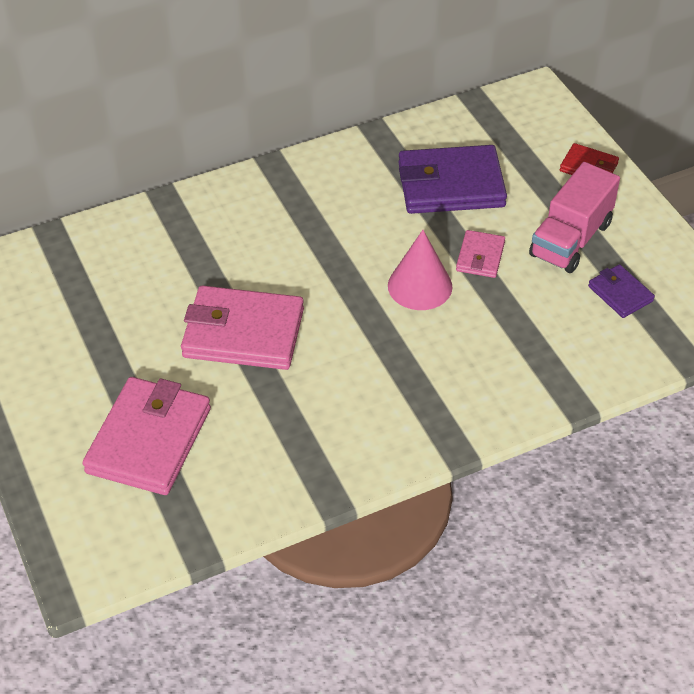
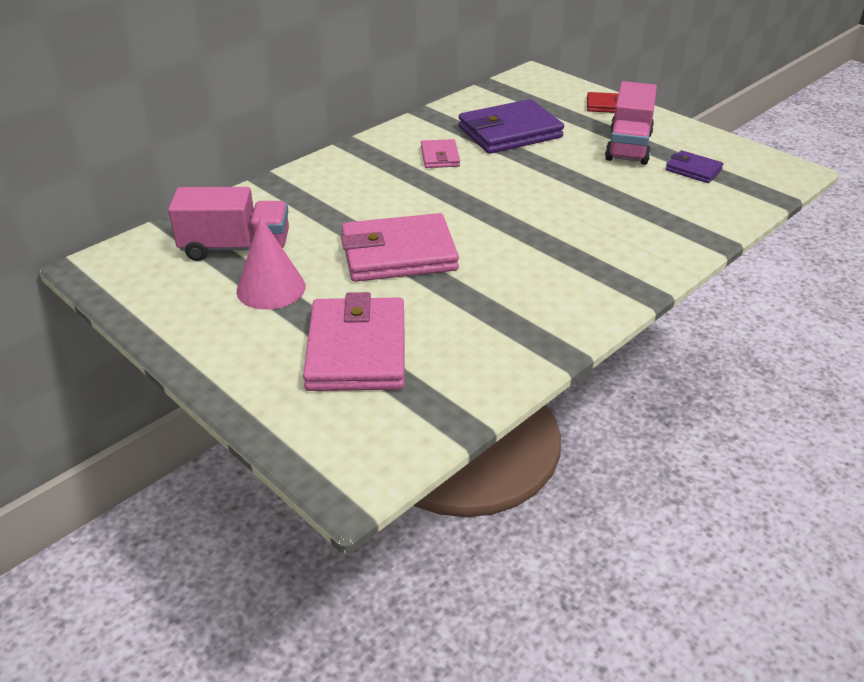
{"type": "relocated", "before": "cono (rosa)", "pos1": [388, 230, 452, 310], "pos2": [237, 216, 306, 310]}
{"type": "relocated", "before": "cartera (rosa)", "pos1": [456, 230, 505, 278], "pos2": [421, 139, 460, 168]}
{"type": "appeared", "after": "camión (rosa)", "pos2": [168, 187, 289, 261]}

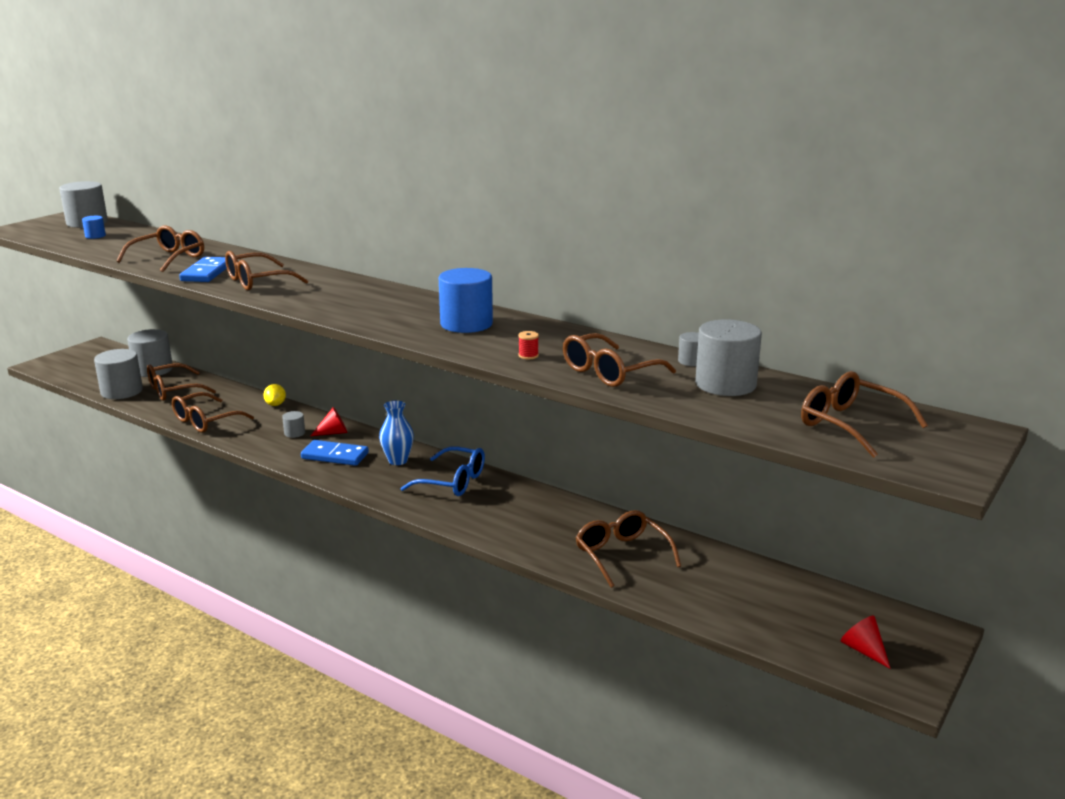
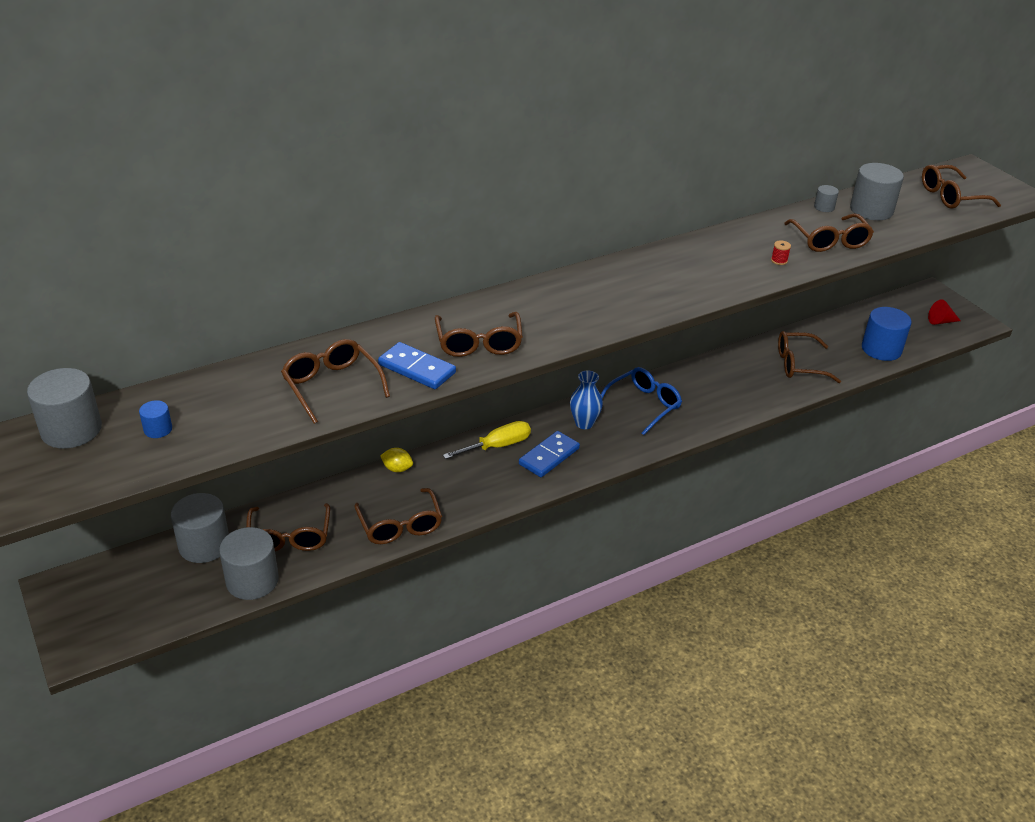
{"type": "missing", "before": "cilindro (gris)", "pos1": [282, 411, 305, 438]}
{"type": "exchanged", "before": "cono (rojo)", "after": "destornillador (amarillo)", "pos1": [311, 407, 348, 436], "pos2": [443, 421, 531, 459]}
{"type": "relocated", "before": "cilindro (azul)", "pos1": [439, 268, 493, 333], "pos2": [862, 307, 912, 361]}

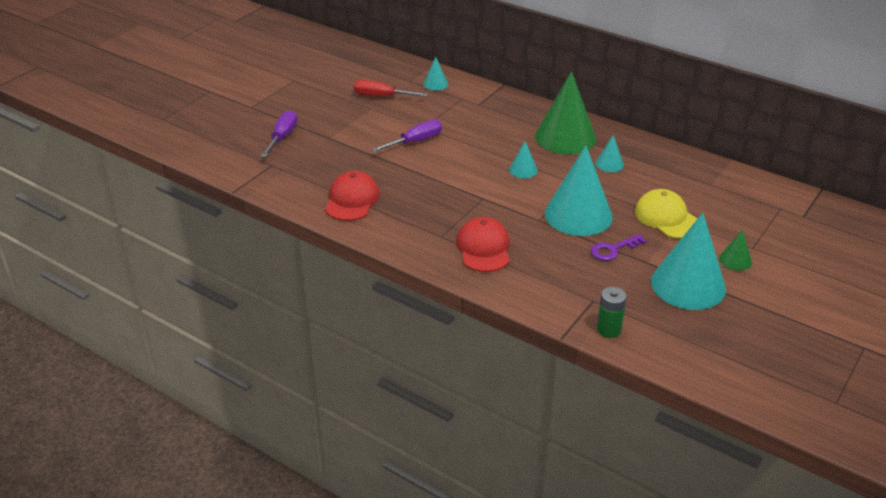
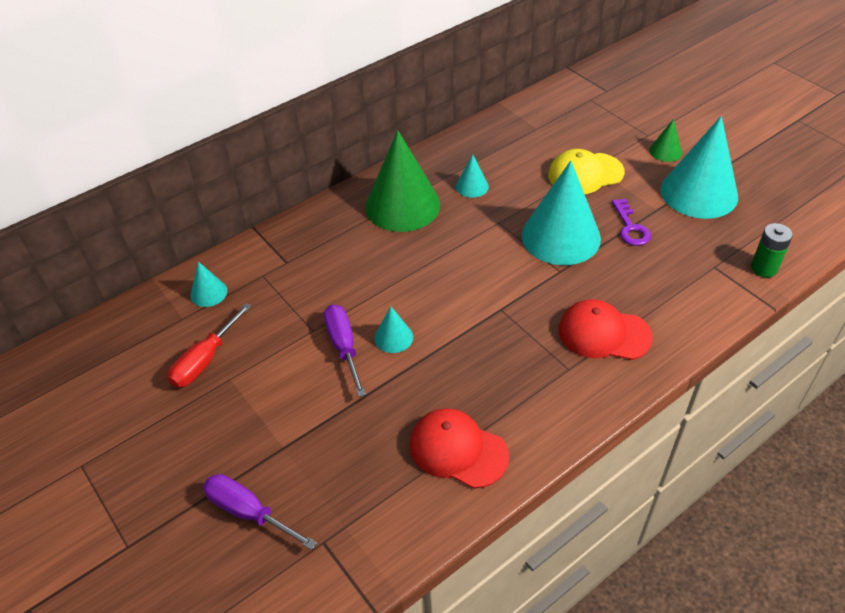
{"type": "relocated", "before": "cono (turquesa)", "pos1": [509, 141, 538, 178], "pos2": [374, 307, 413, 353]}

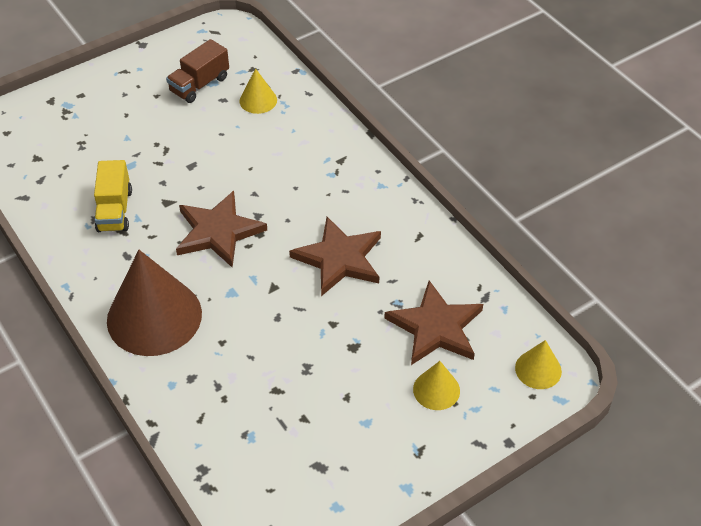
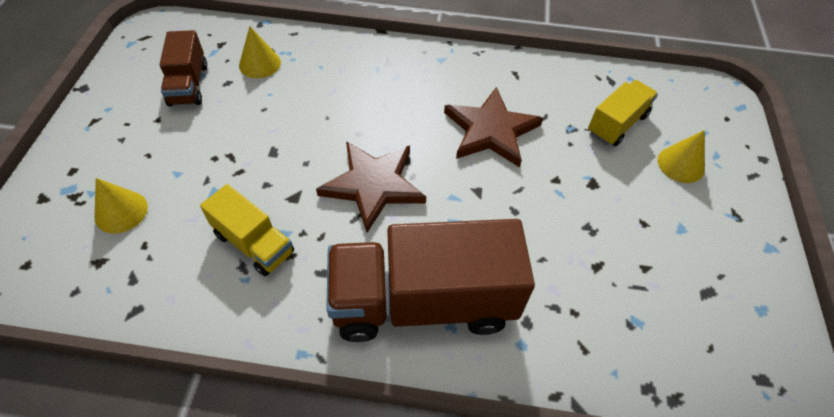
{"type": "exchanged", "before": "cono (marrón)", "after": "camión (marrón)", "pos1": [107, 250, 202, 356], "pos2": [326, 219, 535, 342]}
{"type": "exchanged", "before": "estrella (marrón)", "after": "camión (amarillo)", "pos1": [384, 280, 483, 365], "pos2": [588, 80, 658, 146]}
{"type": "relocated", "before": "cono (amarillo)", "pos1": [515, 340, 562, 389], "pos2": [95, 178, 148, 234]}

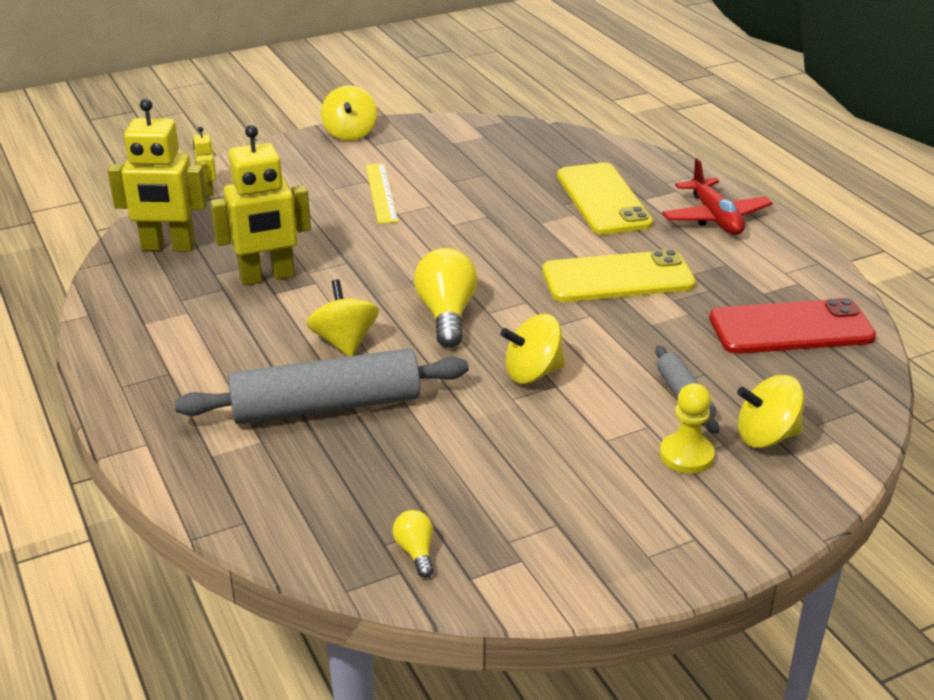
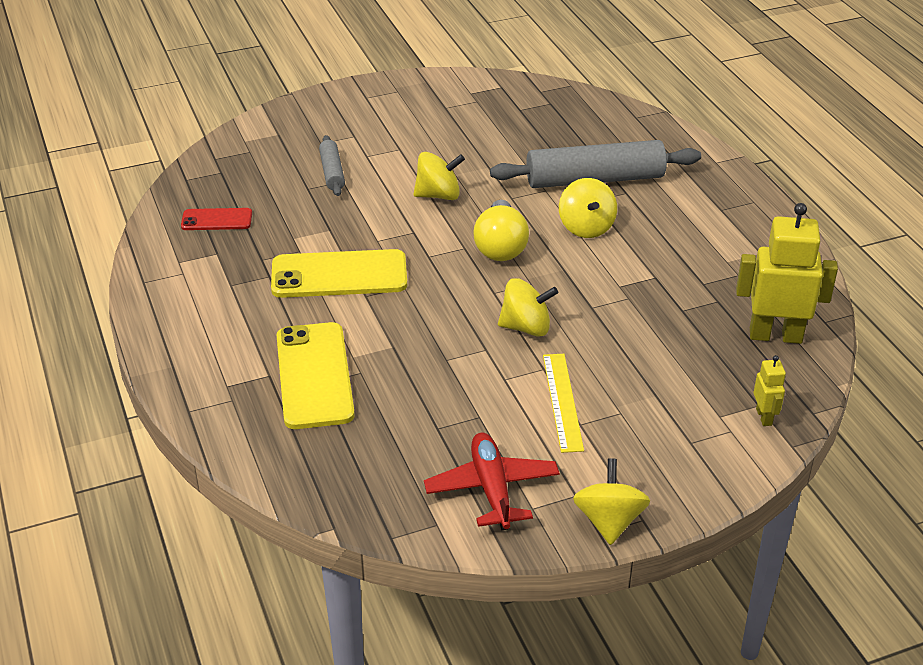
{"type": "missing", "before": "robot (amarillo)", "pos1": [210, 125, 311, 285]}
{"type": "missing", "before": "bombilla (amarillo)", "pos1": [393, 510, 434, 578]}
{"type": "missing", "before": "peón (amarillo)", "pos1": [660, 383, 715, 473]}
{"type": "relocated", "before": "avión (rojo)", "pos1": [662, 158, 773, 235], "pos2": [424, 433, 560, 530]}
{"type": "size", "before": "móvil (rojo)", "pos1": [709, 298, 876, 354], "pos2": [181, 208, 252, 230], "scale": 0.54}
{"type": "relocated", "before": "peonza (amarillo)", "pos1": [737, 375, 804, 448], "pos2": [498, 278, 558, 337]}

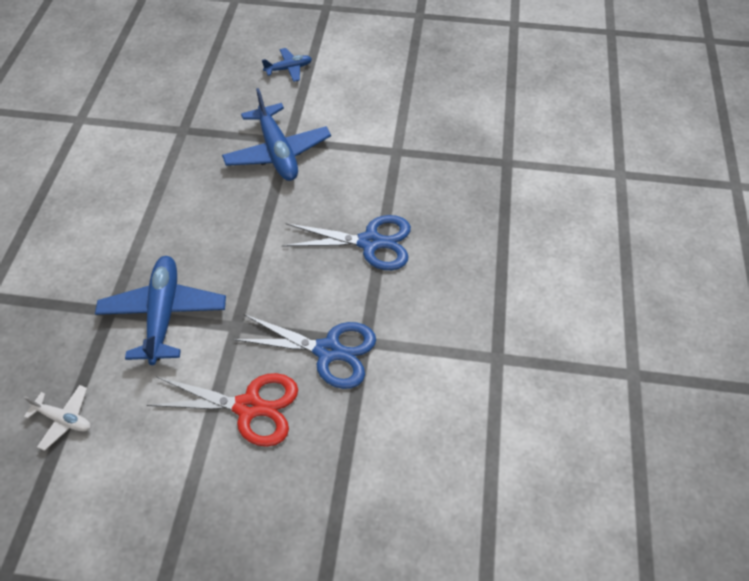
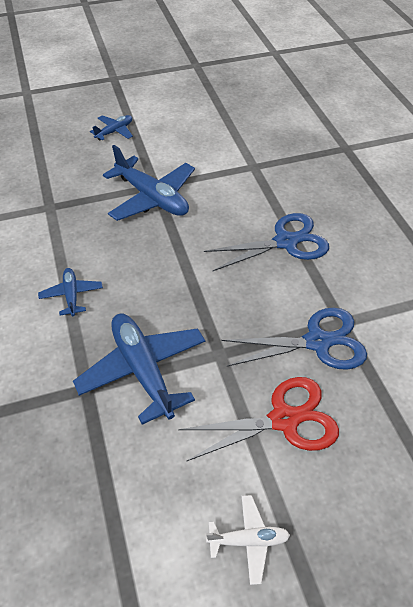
{"type": "relocated", "before": "avión (blanco)", "pos1": [24, 385, 91, 451], "pos2": [206, 495, 290, 585]}
{"type": "appeared", "after": "avión (azul)", "pos2": [38, 268, 103, 316]}

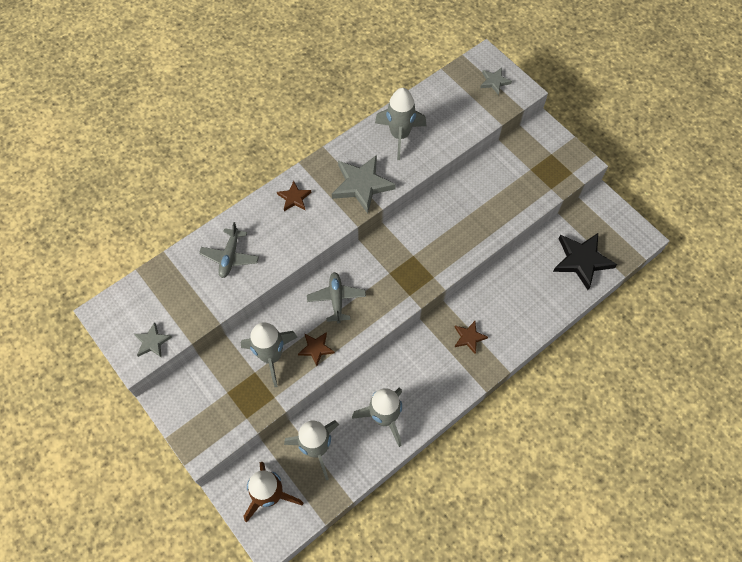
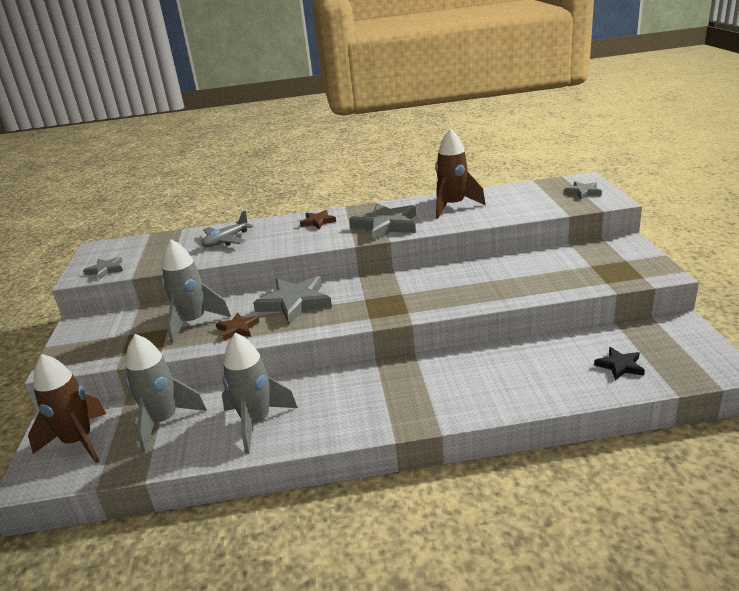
{"type": "exchanged", "before": "avión (gris)", "after": "estrella (gris)", "pos1": [307, 272, 366, 324], "pos2": [253, 276, 332, 325]}
{"type": "colour", "before": "cohete (gris)", "after": "cohete (marrón)", "pos1": [375, 88, 426, 160], "pos2": [435, 128, 486, 219]}
{"type": "missing", "before": "estrella (marrón)", "pos1": [455, 321, 488, 354]}
{"type": "size", "before": "estrella (negro)", "pos1": [553, 233, 617, 290], "pos2": [594, 347, 645, 380], "scale": 0.53}

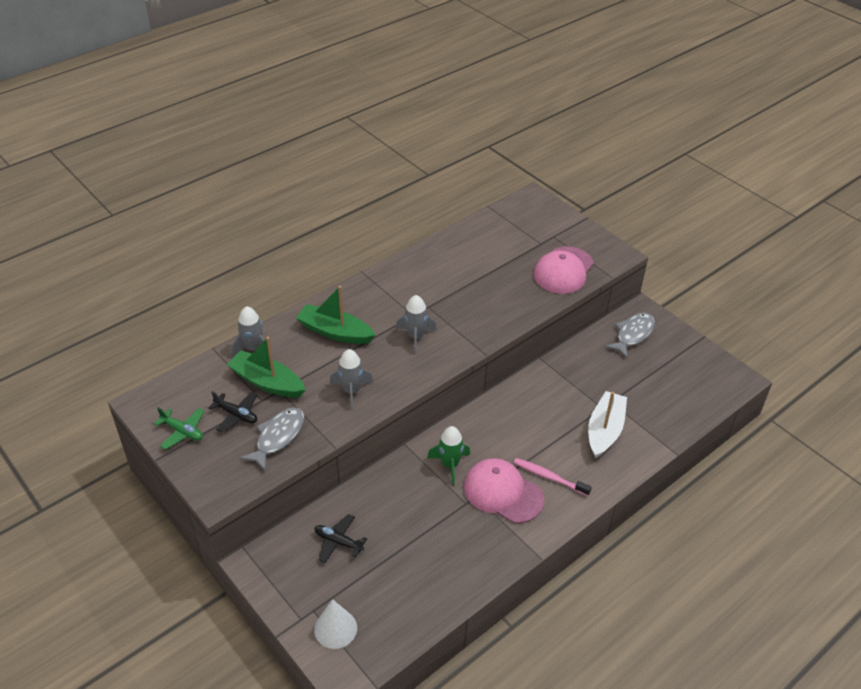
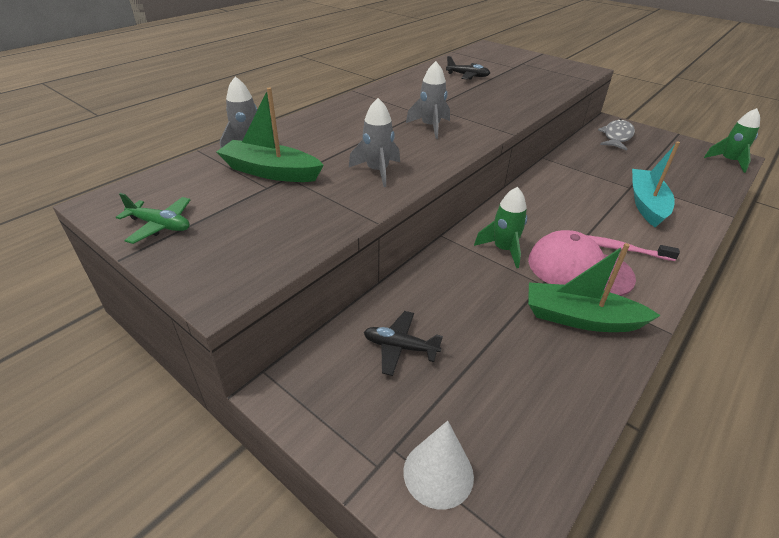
{"type": "relocated", "before": "avión (negro)", "pos1": [208, 391, 257, 433], "pos2": [446, 56, 490, 80]}
{"type": "missing", "before": "pez (gris)", "pos1": [240, 408, 305, 471]}
{"type": "relocated", "before": "barco (verde)", "pos1": [296, 286, 376, 344], "pos2": [528, 243, 661, 332]}
{"type": "missing", "before": "gorra (rosa)", "pos1": [533, 246, 594, 294]}
{"type": "colour", "before": "barco (blanco)", "after": "barco (turquesa)", "pos1": [588, 391, 627, 459], "pos2": [632, 141, 680, 228]}
{"type": "appeared", "after": "cohete (verde)", "pos2": [704, 108, 760, 173]}

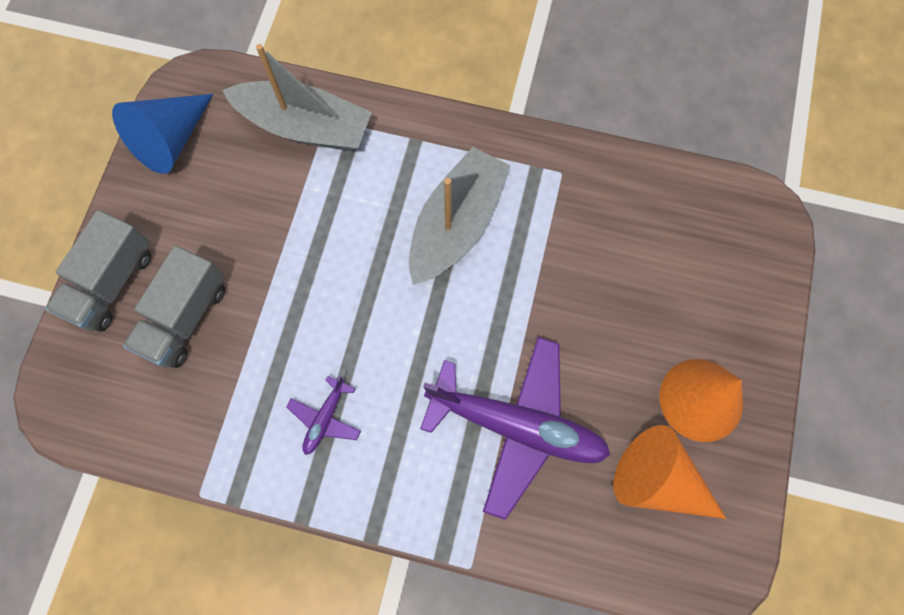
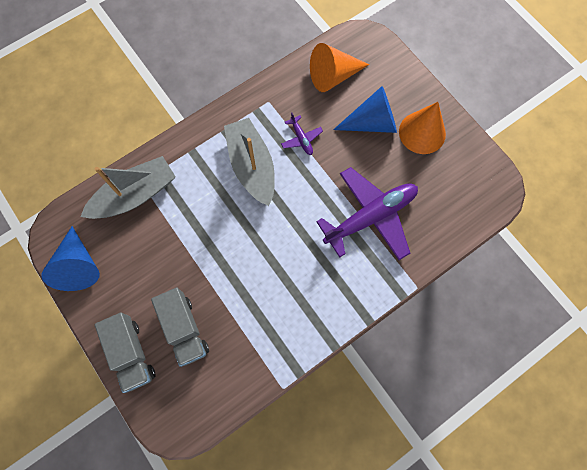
{"type": "relocated", "before": "avión (morado)", "pos1": [286, 376, 361, 455], "pos2": [281, 112, 323, 155]}
{"type": "relocated", "before": "cono (naranja)", "pos1": [613, 425, 726, 519], "pos2": [310, 43, 369, 92]}
{"type": "appeared", "after": "cono (azul)", "pos2": [333, 86, 397, 133]}

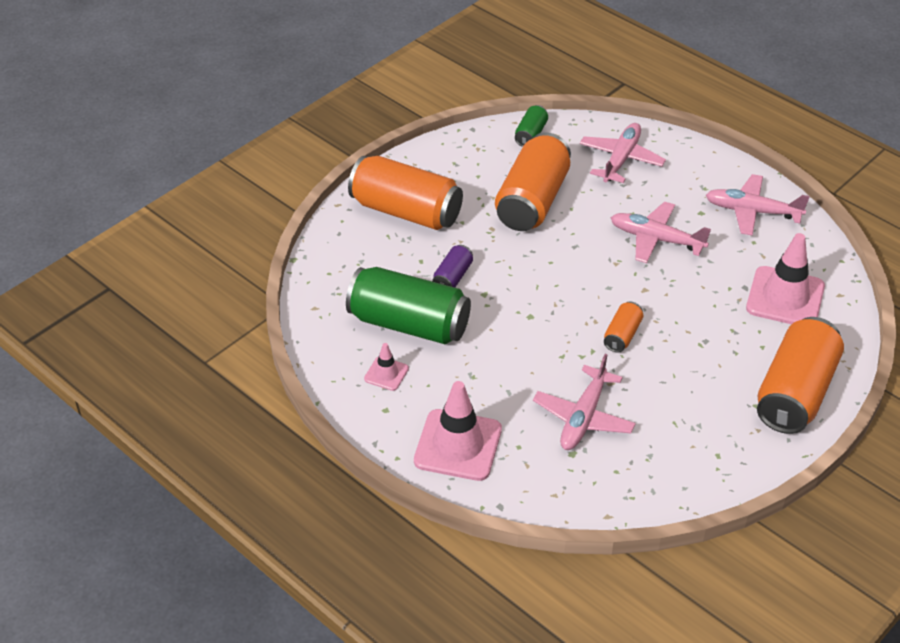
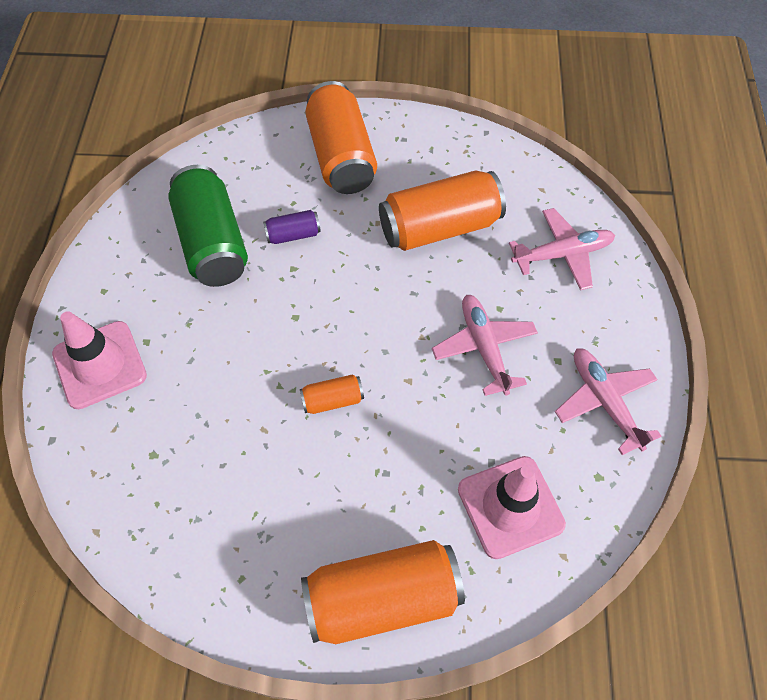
{"type": "missing", "before": "cono de tráfico (rosa)", "pos1": [364, 343, 409, 391]}
{"type": "missing", "before": "lata (verde)", "pos1": [515, 105, 548, 147]}
{"type": "missing", "before": "avión (rosa)", "pos1": [533, 354, 636, 450]}

